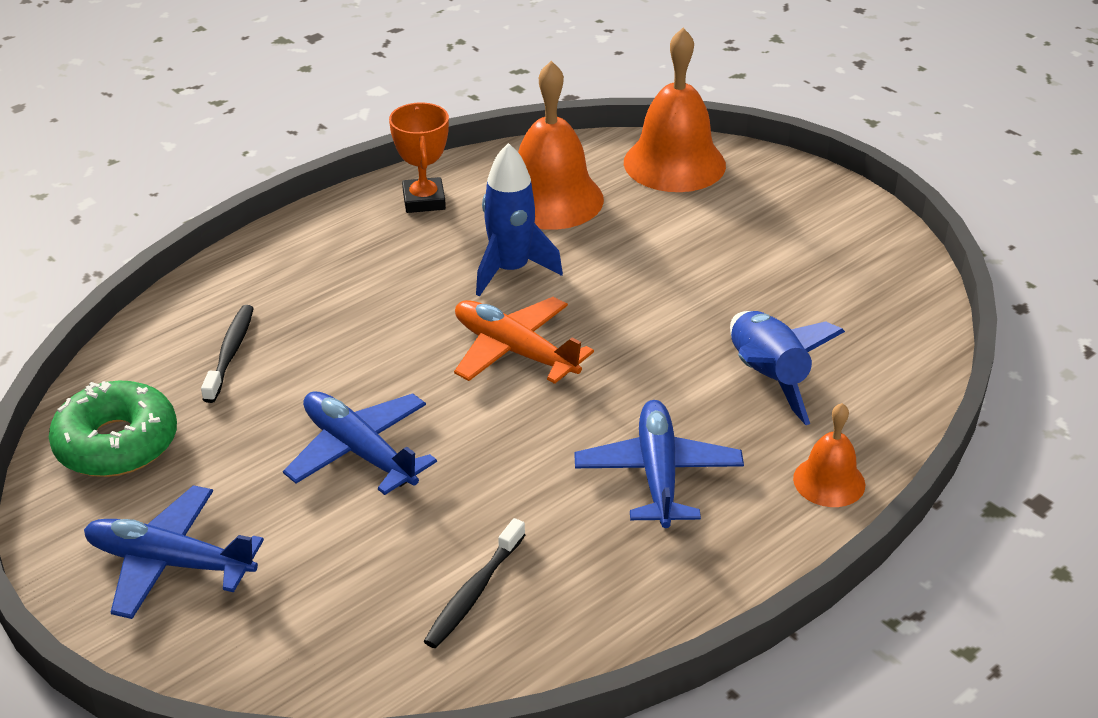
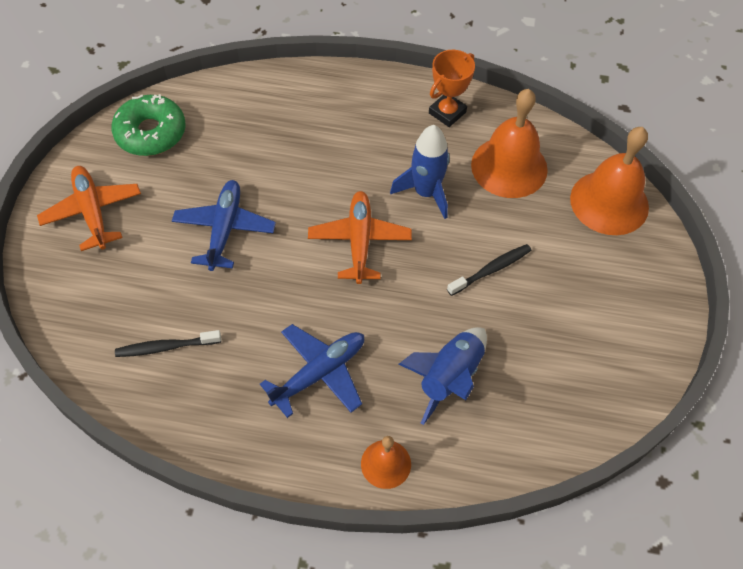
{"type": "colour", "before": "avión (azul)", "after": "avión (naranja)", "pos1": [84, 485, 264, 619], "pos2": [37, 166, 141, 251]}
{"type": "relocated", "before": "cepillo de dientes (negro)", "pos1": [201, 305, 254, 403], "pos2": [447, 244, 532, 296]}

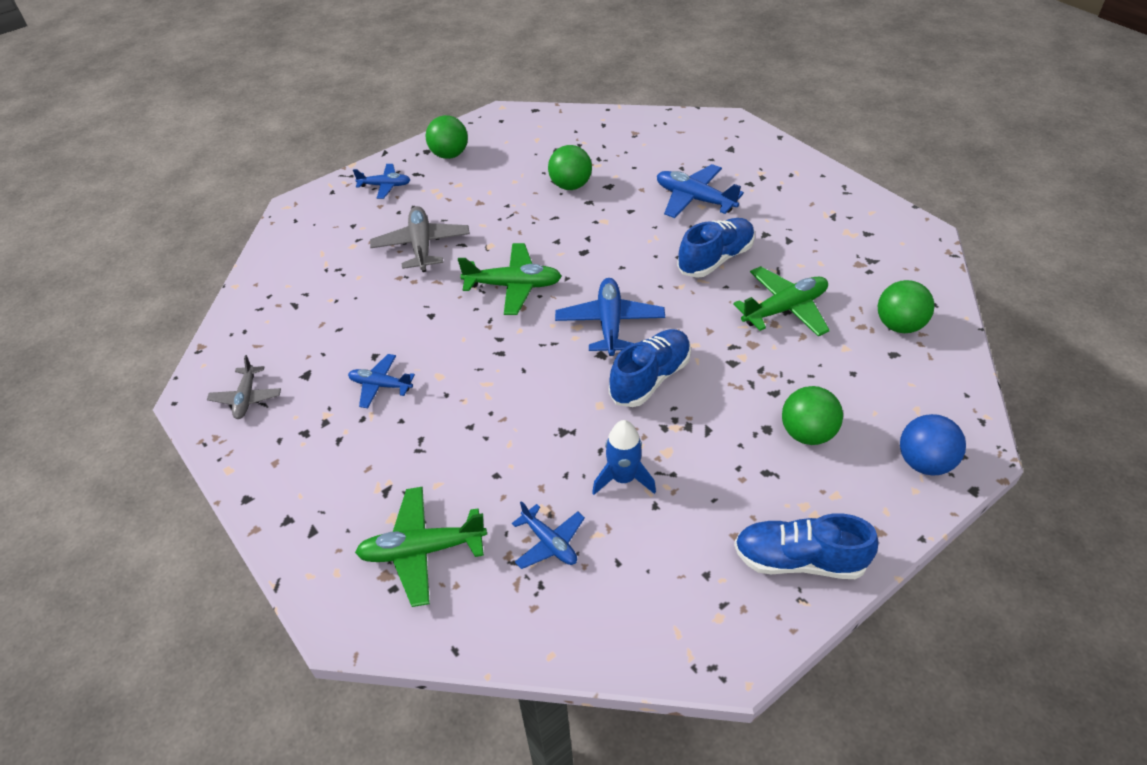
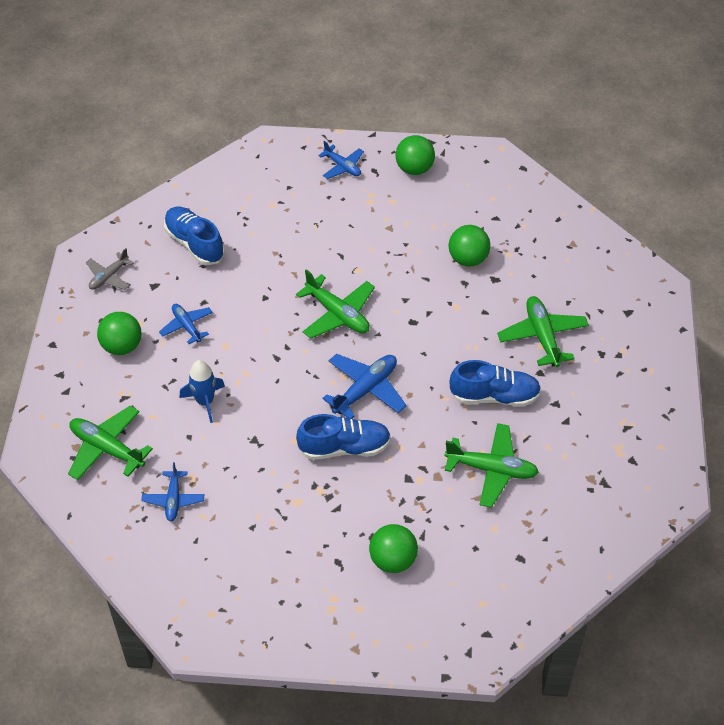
{"type": "missing", "before": "avión (gris)", "pos1": [370, 206, 470, 272]}
{"type": "relocated", "before": "cohete (azul)", "pos1": [592, 420, 656, 495], "pos2": [180, 360, 225, 423]}
{"type": "colour", "before": "avión (azul)", "after": "avión (verde)", "pos1": [657, 164, 744, 218], "pos2": [497, 296, 589, 367]}
{"type": "relocated", "before": "zapato (azul)", "pos1": [734, 513, 879, 579], "pos2": [164, 207, 225, 265]}
{"type": "relocated", "before": "pelota (verde)", "pos1": [878, 280, 934, 333], "pos2": [97, 312, 141, 355]}
{"type": "missing", "before": "pelota (azul)", "pos1": [900, 414, 966, 476]}

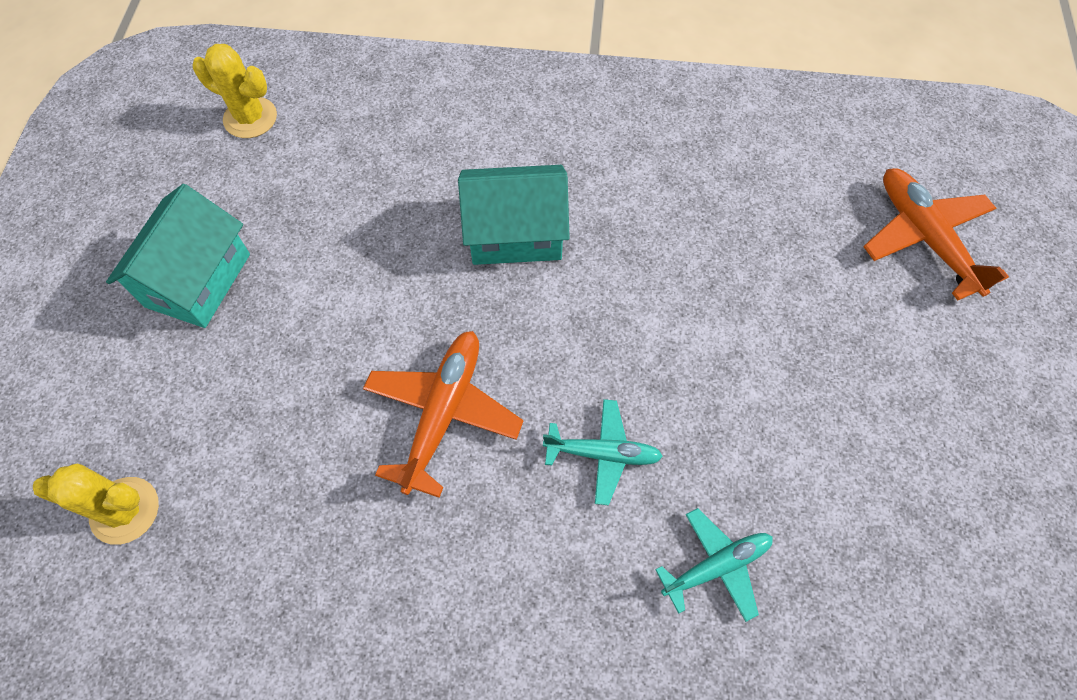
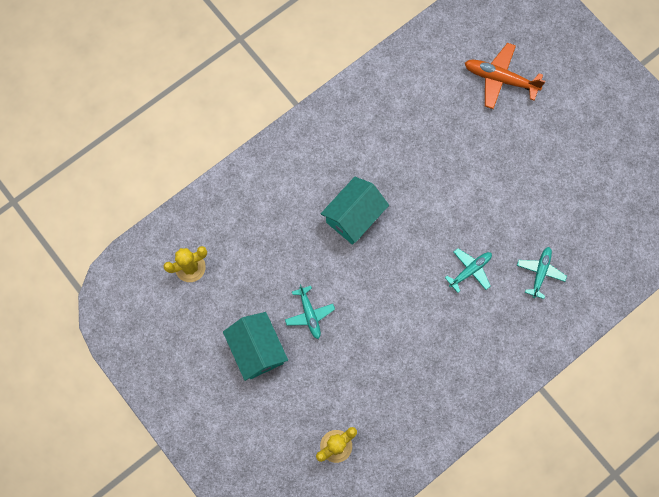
{"type": "missing", "before": "avión (naranja)", "pos1": [363, 331, 524, 498]}
{"type": "appeared", "after": "avión (turquesa)", "pos2": [285, 284, 335, 339]}

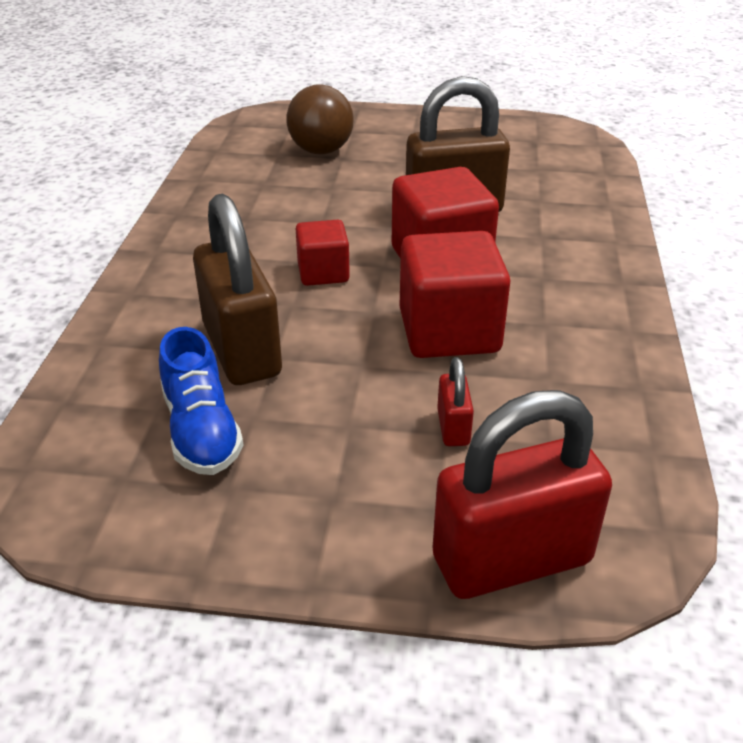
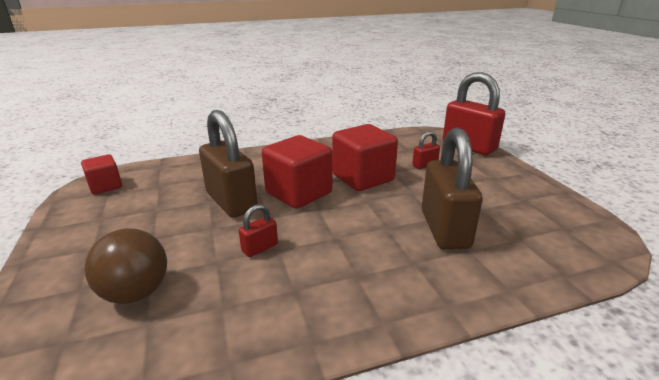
{"type": "missing", "before": "zapato (azul)", "pos1": [159, 327, 244, 475]}
{"type": "spun", "before": "candado (marrón)", "pos1": [193, 194, 282, 385], "pos2": [422, 128, 483, 250], "turn": -45}
{"type": "relocated", "before": "cubo (rojo)", "pos1": [296, 220, 350, 286], "pos2": [81, 154, 122, 194]}
{"type": "appeared", "after": "candado (rojo)", "pos2": [238, 204, 278, 257]}

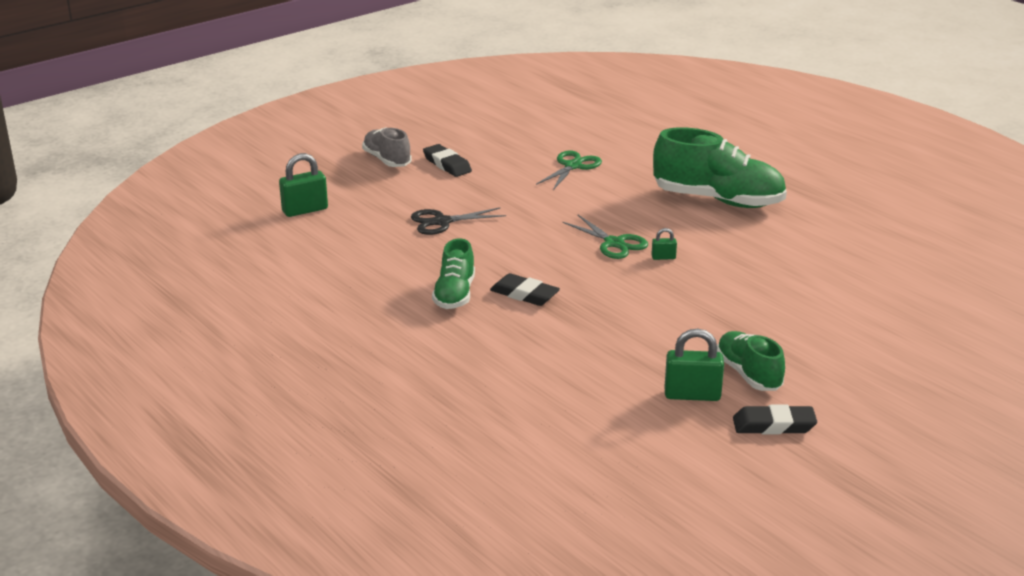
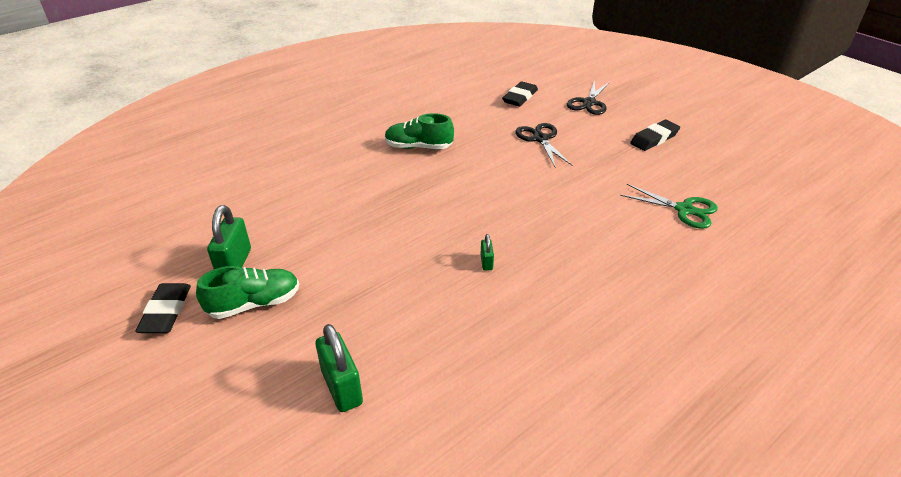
{"type": "relocated", "before": "candado (verde)", "pos1": [279, 153, 328, 217], "pos2": [315, 324, 363, 412]}
{"type": "missing", "before": "zapato (gris)", "pos1": [362, 127, 412, 167]}
{"type": "relocated", "before": "goma de borrar (negro)", "pos1": [490, 273, 560, 306], "pos2": [502, 81, 538, 106]}
{"type": "missing", "before": "tijeras (verde)", "pos1": [563, 215, 648, 259]}
{"type": "missing", "before": "zapato (verde)", "pos1": [653, 127, 787, 208]}
{"type": "appeared", "after": "tijeras (negro)", "pos2": [567, 80, 610, 115]}

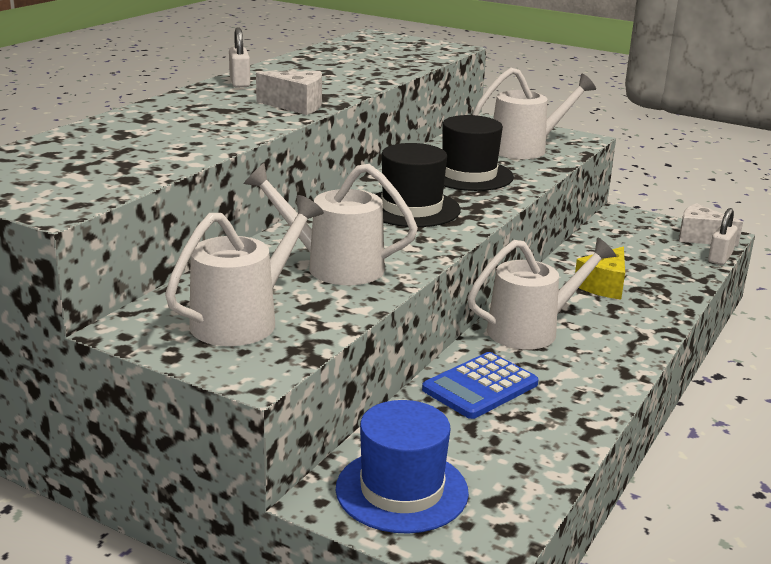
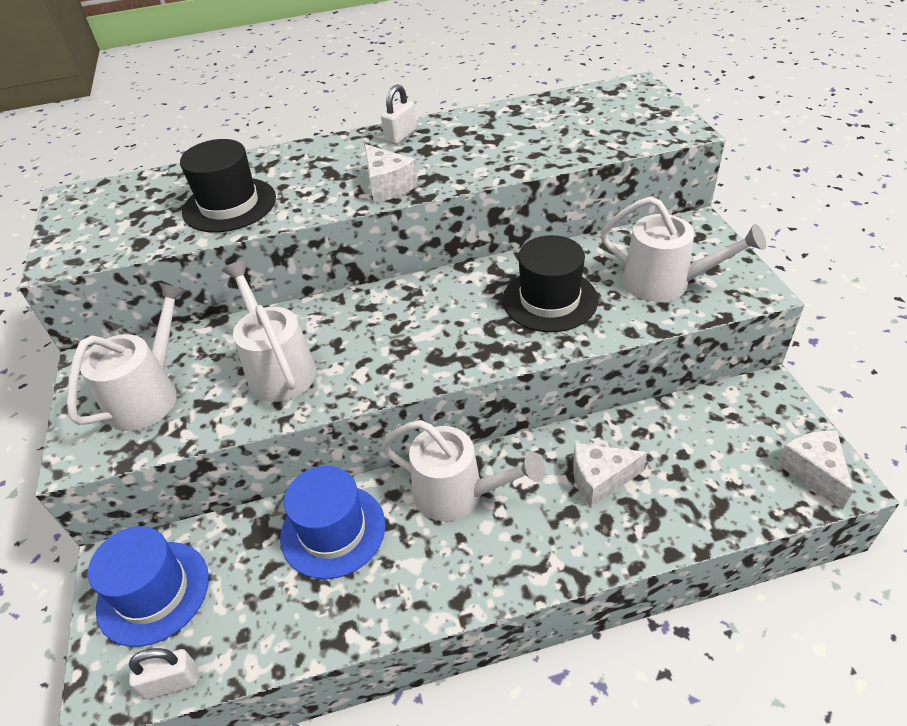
{"type": "spun", "before": "regadera (blanco)", "pos1": [165, 195, 324, 346], "pos2": [67, 282, 187, 431], "turn": -60}
{"type": "relocated", "before": "sombrero (negro)", "pos1": [375, 143, 461, 227], "pos2": [180, 139, 276, 232]}
{"type": "exchanged", "before": "calculadora (azul)", "after": "sombrero (azul)", "pos1": [422, 352, 539, 419], "pos2": [280, 466, 385, 579]}
{"type": "colour", "before": "queso (amarillo)", "after": "queso (blanco)", "pos1": [575, 247, 625, 299], "pos2": [573, 443, 647, 507]}
{"type": "relocated", "before": "candado (blanco)", "pos1": [708, 208, 738, 265], "pos2": [129, 648, 198, 700]}

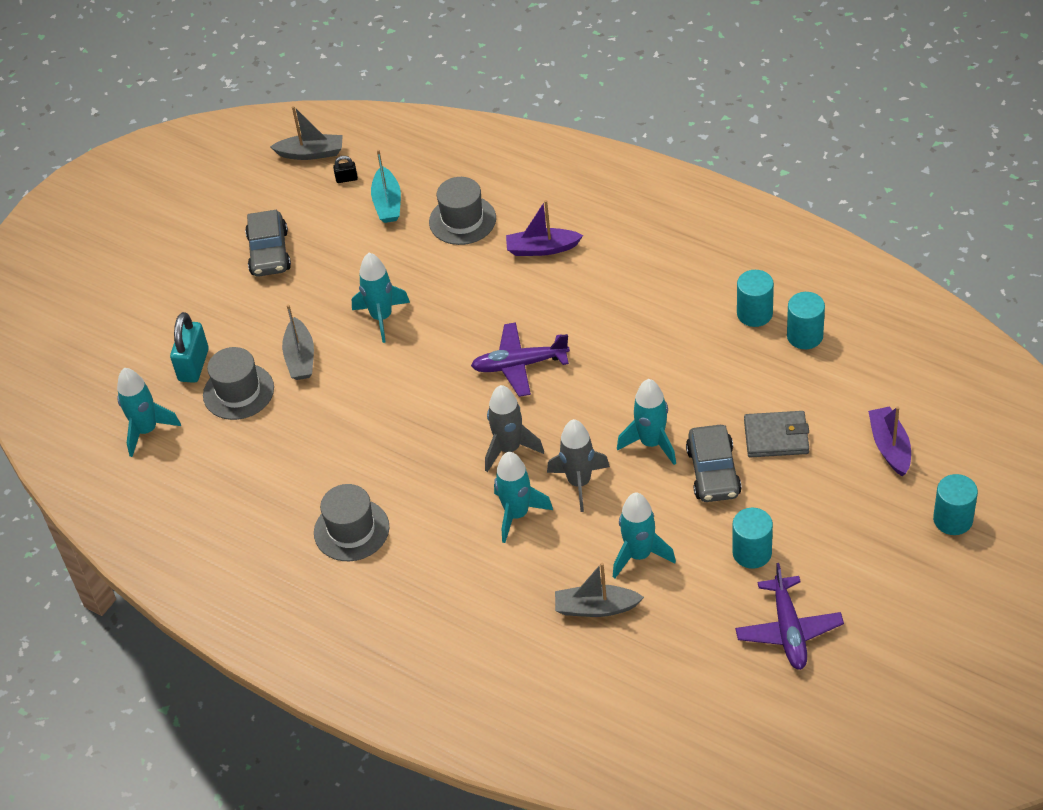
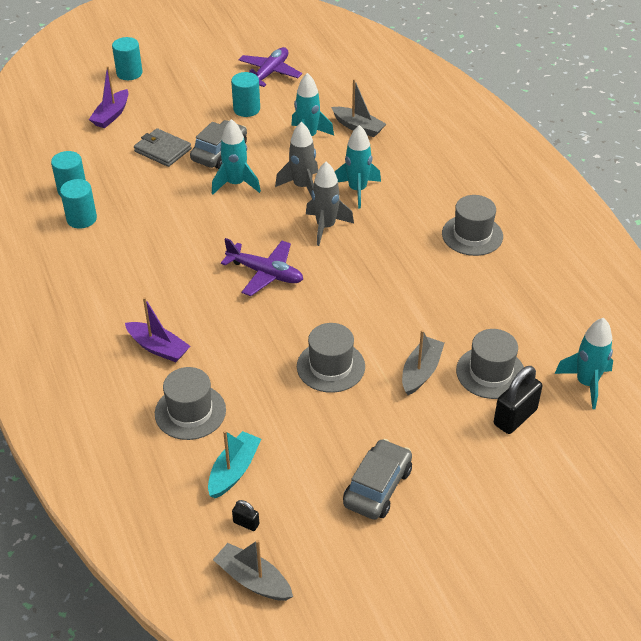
{"type": "colour", "before": "candado (turquesa)", "after": "candado (negro)", "pos1": [170, 312, 209, 383], "pos2": [494, 366, 542, 434]}
{"type": "exchanged", "before": "cohete (turquesa)", "after": "sombrero (gris)", "pos1": [352, 253, 410, 343], "pos2": [297, 323, 365, 393]}

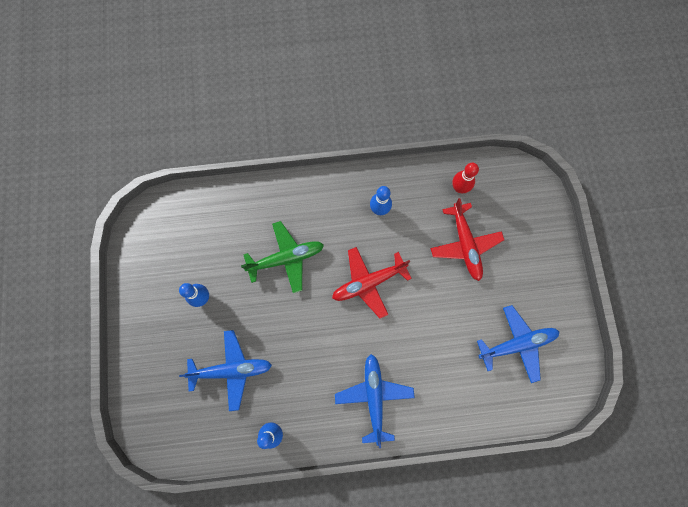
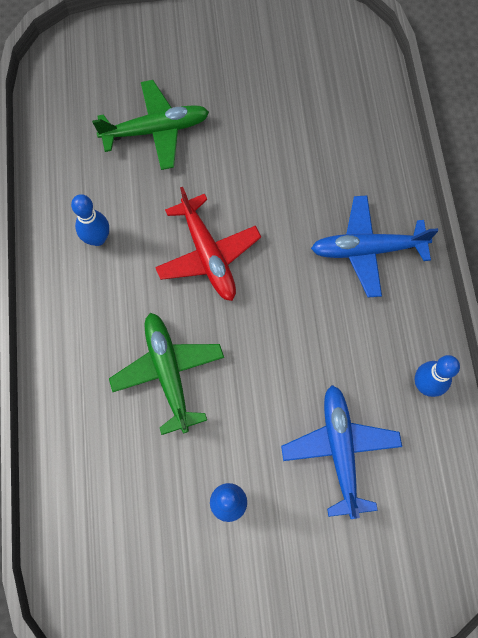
{"type": "colour", "before": "avión (rojo)", "after": "avión (verde)", "pos1": [430, 198, 504, 281], "pos2": [92, 80, 209, 170]}
{"type": "missing", "before": "bolo (rojo)", "pos1": [452, 163, 479, 193]}
{"type": "missing", "before": "avión (azul)", "pos1": [477, 305, 560, 383]}

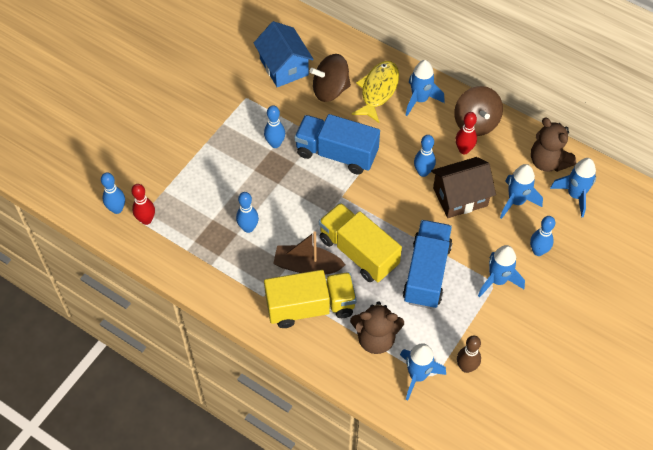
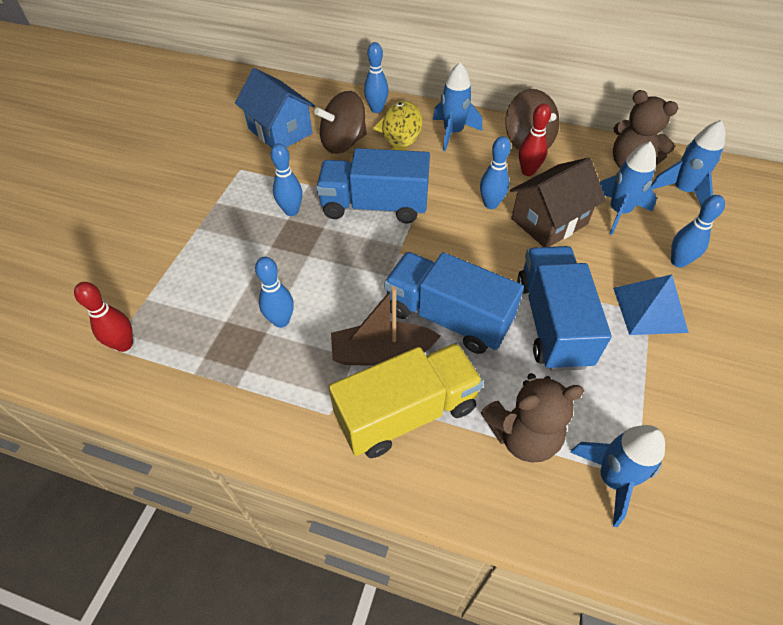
{"type": "relocated", "before": "bolo (azul)", "pos1": [101, 173, 125, 214], "pos2": [364, 42, 389, 113]}
{"type": "colour", "before": "camión (amarillo)", "after": "camión (azul)", "pos1": [319, 203, 402, 282], "pos2": [384, 252, 524, 354]}
{"type": "missing", "before": "bolo (marrón)", "pos1": [457, 335, 481, 373]}
{"type": "exchanged", "before": "cohete (azul)", "after": "pirámide (azul)", "pos1": [478, 245, 525, 297], "pos2": [613, 275, 689, 335]}

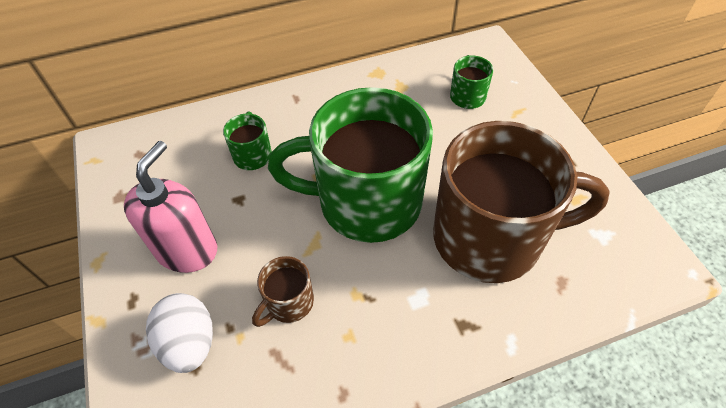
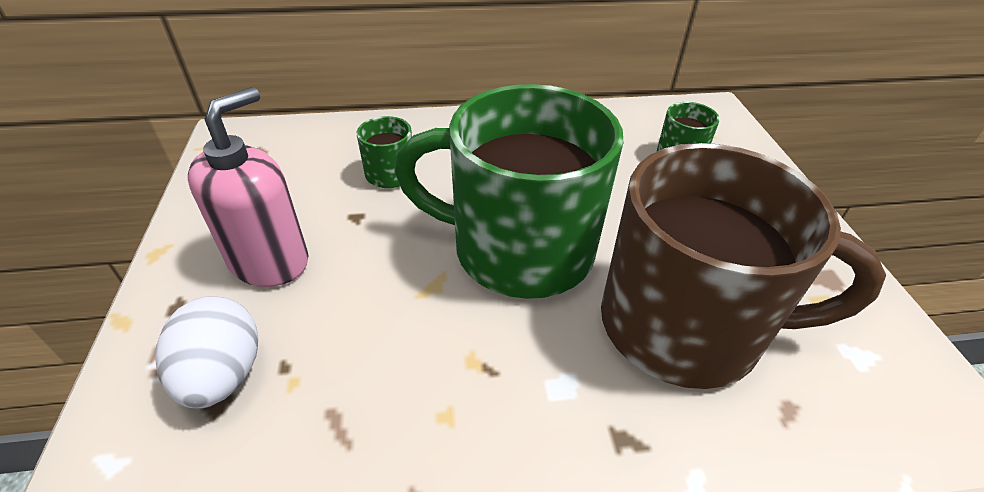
{"type": "missing", "before": "taza (marrón)", "pos1": [252, 256, 314, 327]}

